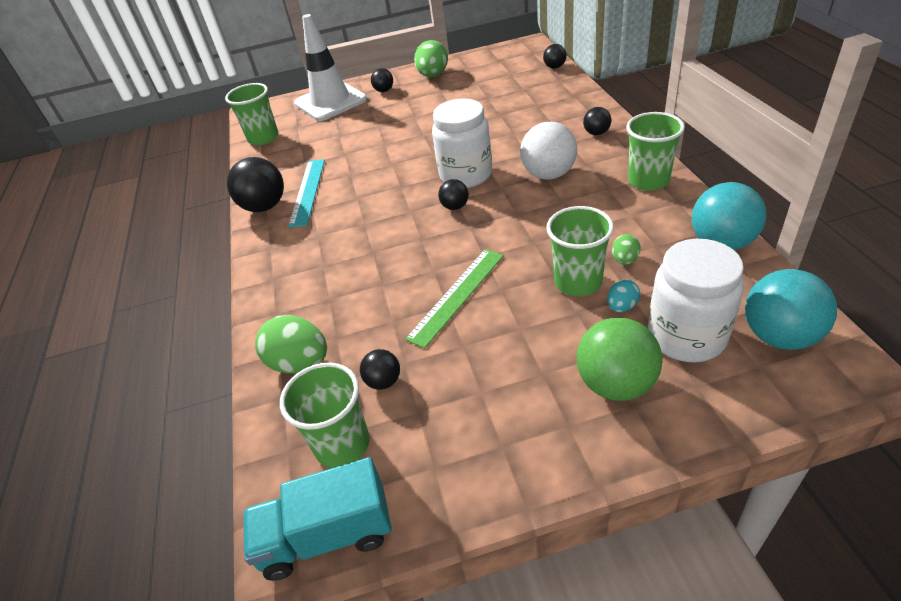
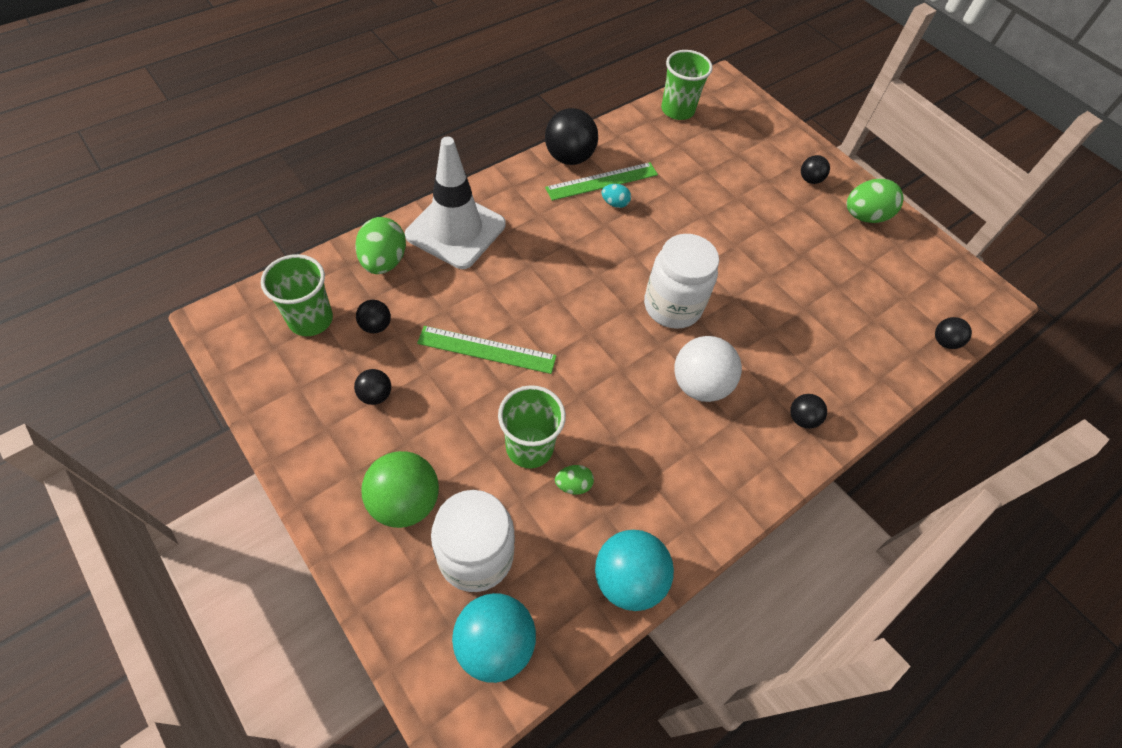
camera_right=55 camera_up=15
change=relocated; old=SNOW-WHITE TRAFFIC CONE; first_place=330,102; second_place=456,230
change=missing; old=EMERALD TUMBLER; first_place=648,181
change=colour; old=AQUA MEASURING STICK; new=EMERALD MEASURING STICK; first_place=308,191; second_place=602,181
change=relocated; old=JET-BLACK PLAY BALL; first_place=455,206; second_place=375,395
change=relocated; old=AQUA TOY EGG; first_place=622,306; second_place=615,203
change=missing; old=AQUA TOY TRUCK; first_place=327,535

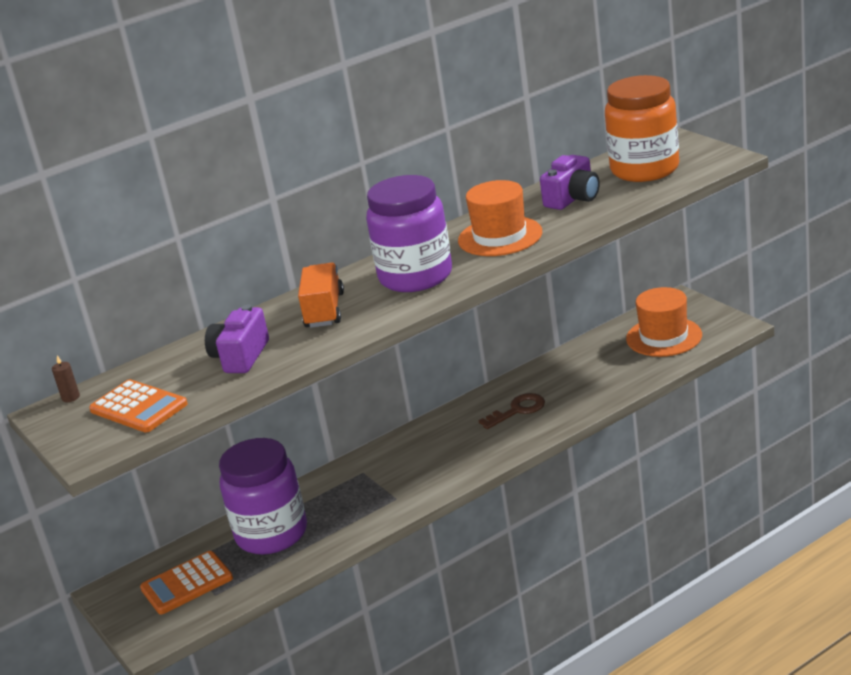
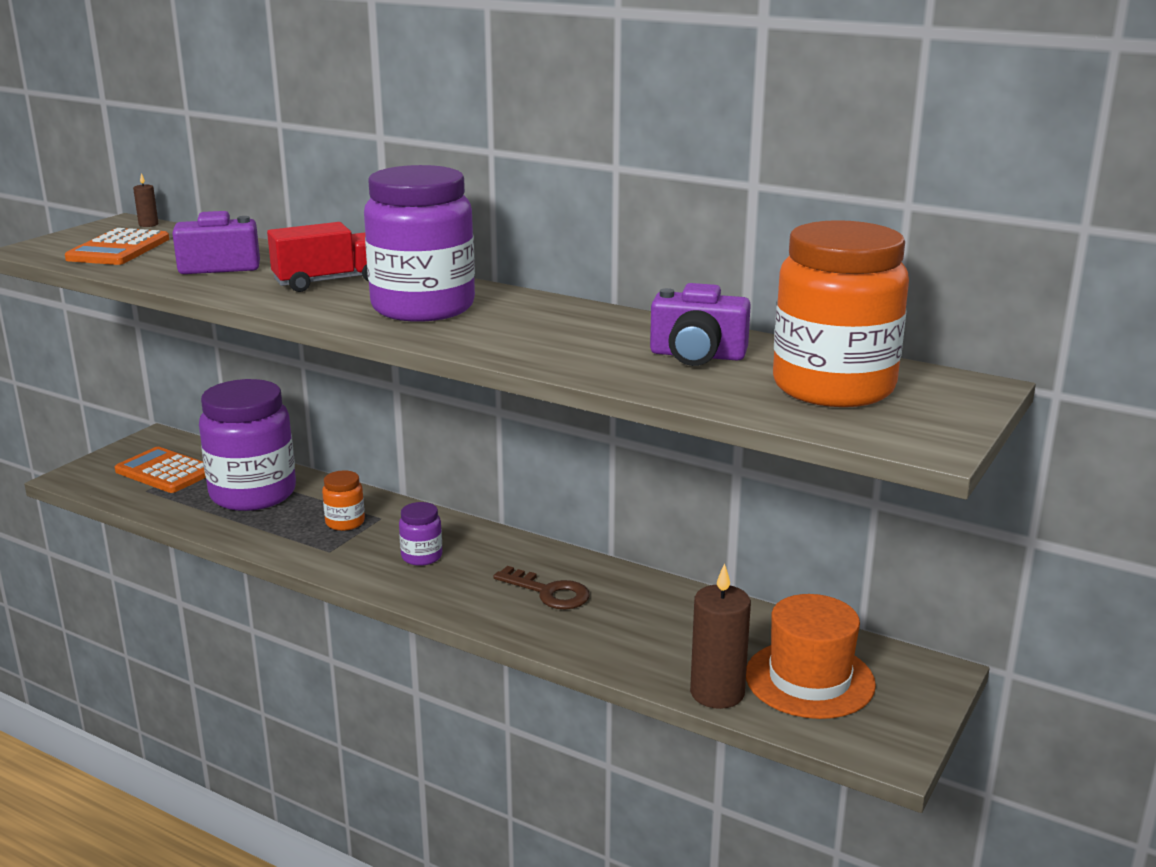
camera_right=60 camera_up=-5
change=missing; old=ORANGE HAT; first_place=500,236
change=colour; old=ORANGE TOY TRUCK; new=CRIMSON TOY TRUCK; first_place=324,310; second_place=329,281
change=appeared; new=ORANGE PRESERVE JAR; second_place=345,522
change=appeared; new=ROYAL PURPLE PRESERVE JAR; second_place=421,556
change=appeared; new=BROWN CANDLE; second_place=717,693

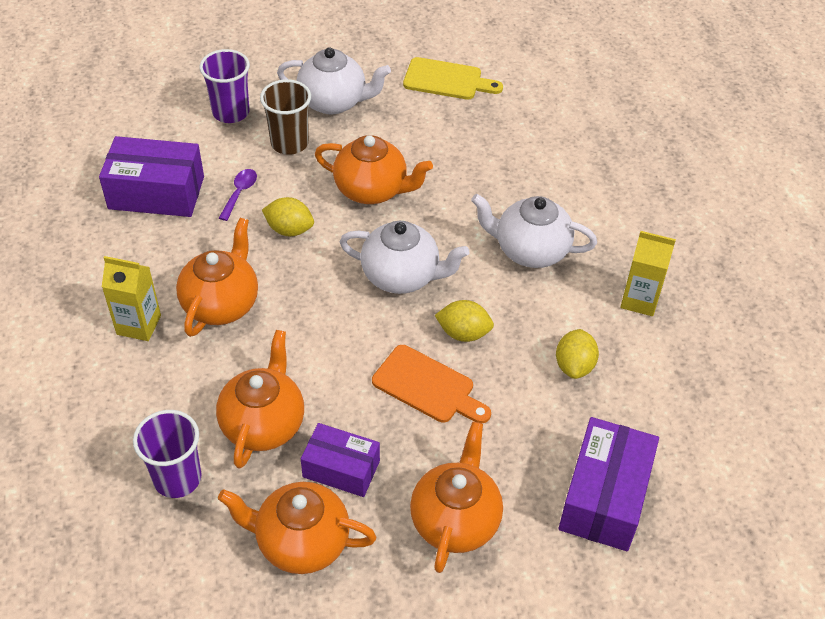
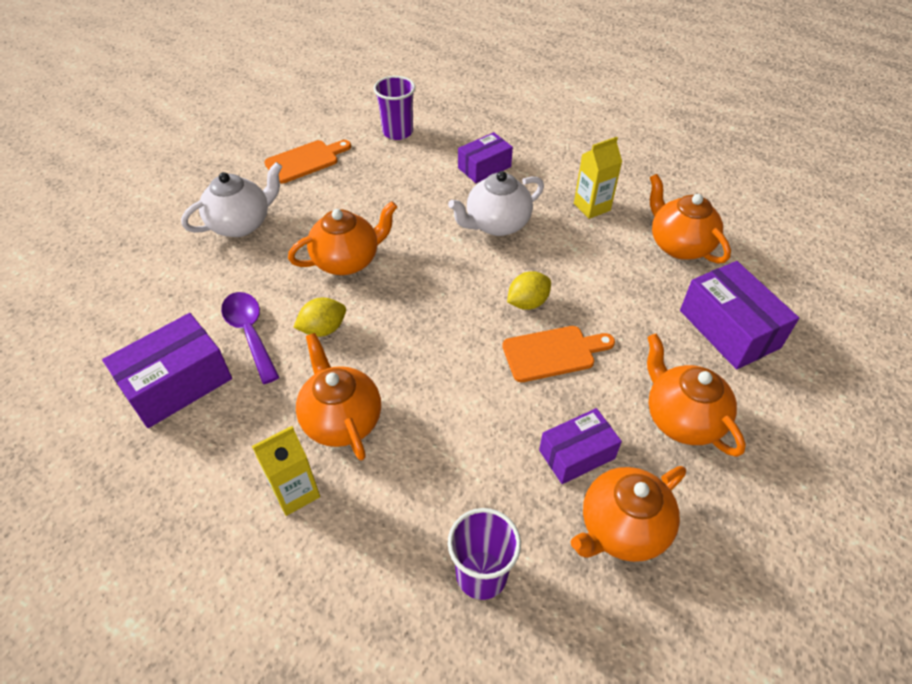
camera_right=-45 camera_up=0
change=relocated; old=ROYAL PURPLE TUMBLER; first_place=231,112; second_place=397,132
change=colour; old=GOLDEN BREAD BOARD; new=ORANGE BREAD BOARD; first_place=447,80; second_place=305,161
change=missing; old=BROWN TUMBLER; first_place=289,143
change=size; old=ROYAL PURPLE SPOON; first_place=240,193; second_place=250,333; factor=1.69
change=missing; old=SNOW-WHITE TEA POT; first_place=402,276
change=missing; old=GOLDEN CITRUS FRUIT; first_place=574,365
change=relocated; old=ORANGE TEA POT; first_place=263,423; second_place=679,245
change=appeared; new=ROYAL PURPLE PARCEL; second_place=484,167

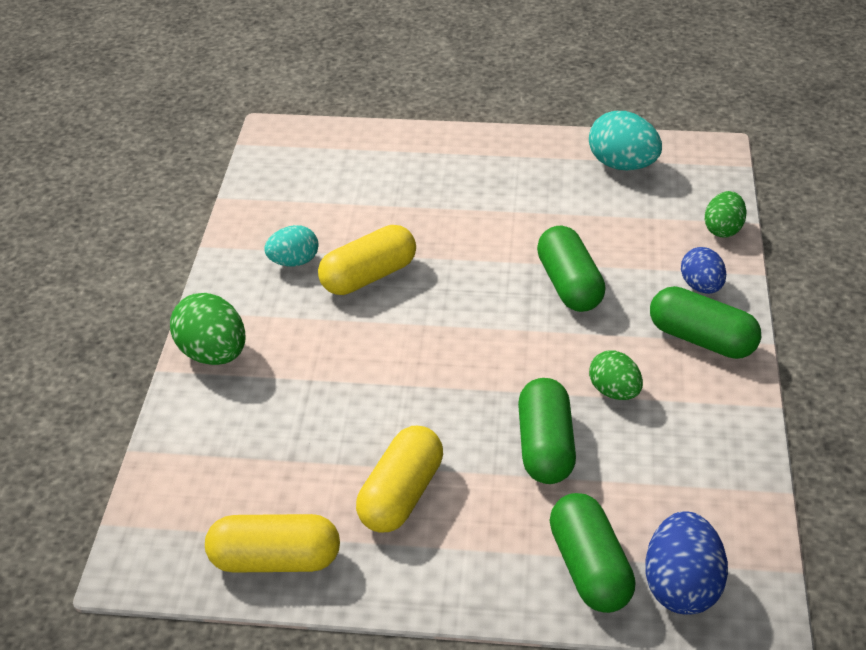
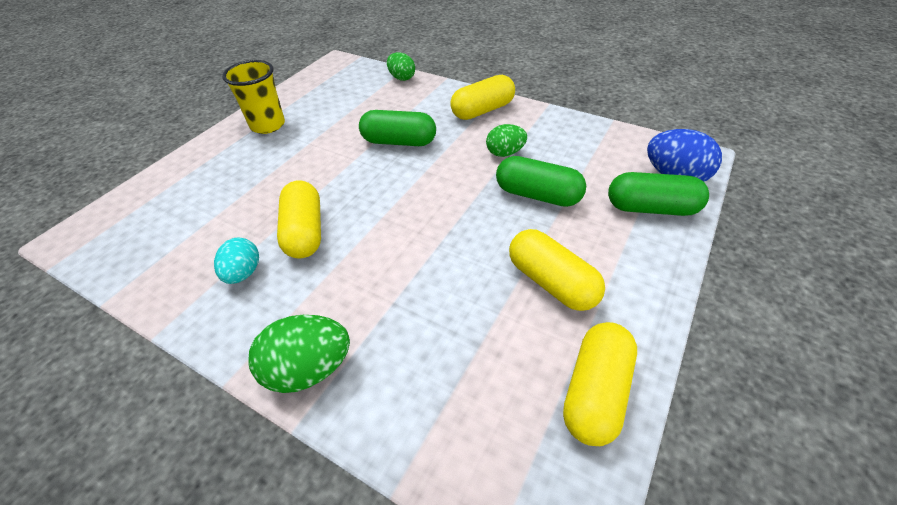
camera_right=-65 camera_up=5
change=missing; old=AQUA TOY EGG; first_place=622,165
change=missing; old=COBALT TOY EGG; first_place=701,287
change=colour; old=EMERALD PILL SHAPE; new=GOLDEN PILL SHAPE; first_place=702,339; second_place=482,110
change=appeared; new=GOLDEN TUMBLER; second_place=267,125

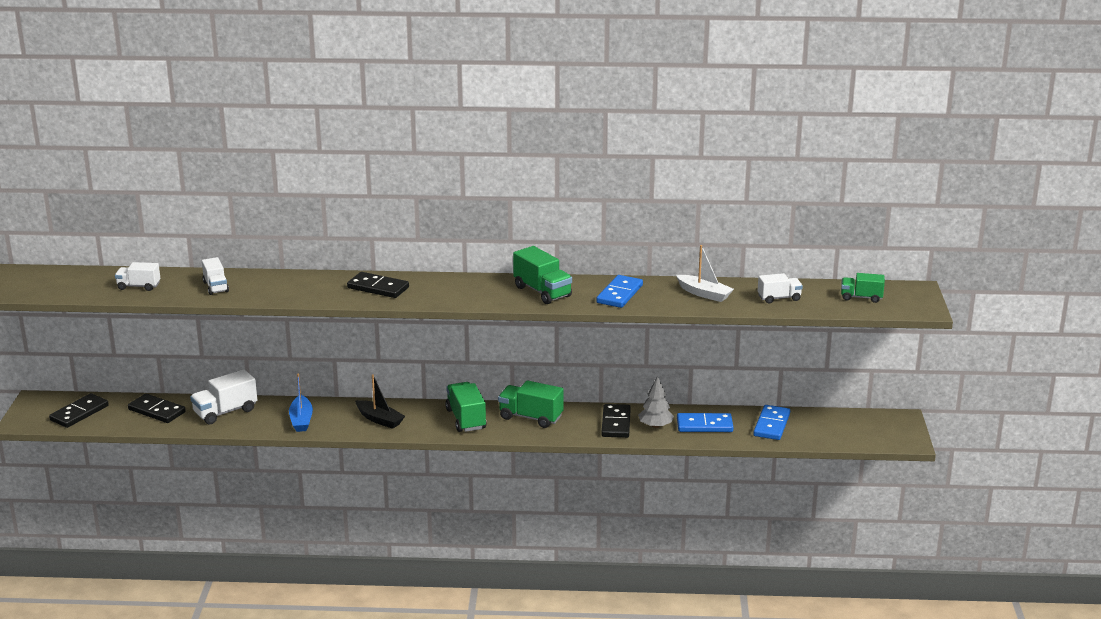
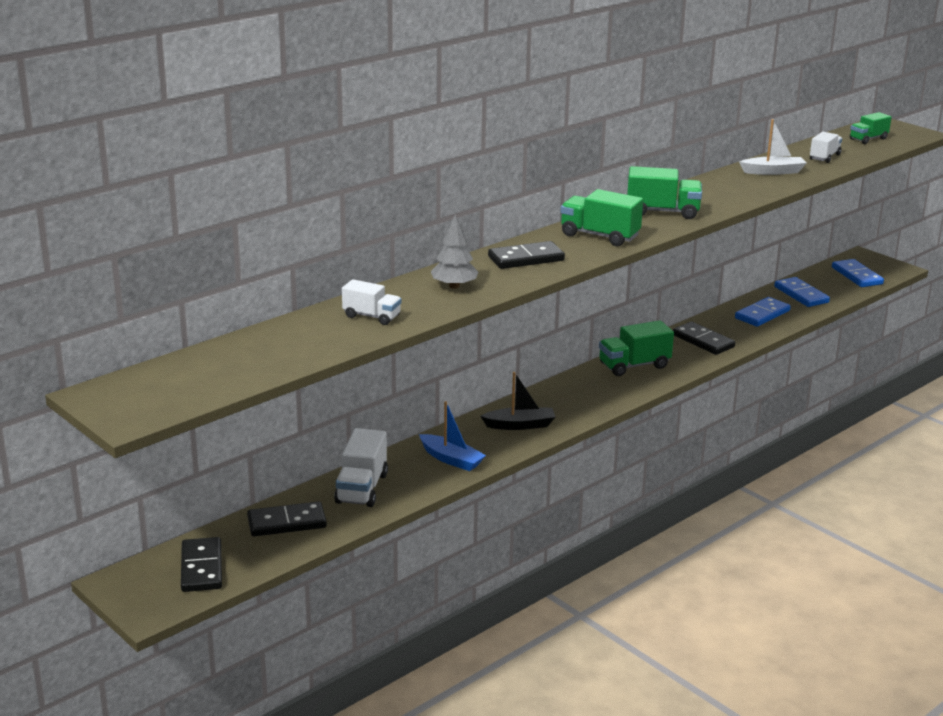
camera_right=-45 camera_up=0
change=missing; old=SNOW-WHITE TOY TRUCK; first_place=139,286
change=relocated; old=COBALT DOMINO; first_place=619,294; second_place=857,276
change=relocated; old=GRAY FIR TREE; first_place=655,426; second_place=454,286
change=relocated; old=EMERALD TOY TRUCK; first_place=466,419; second_place=599,236

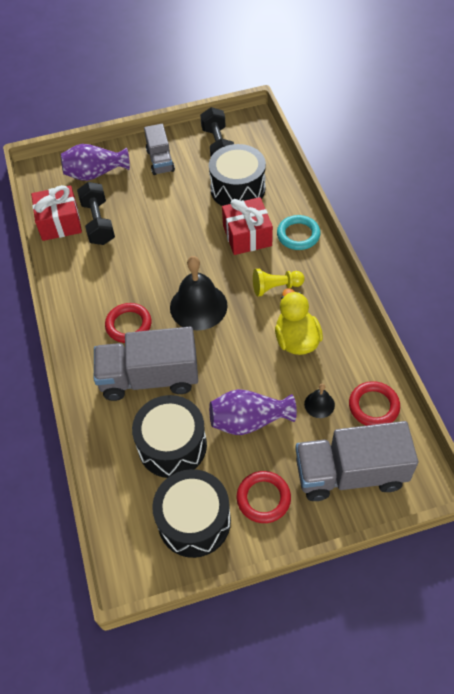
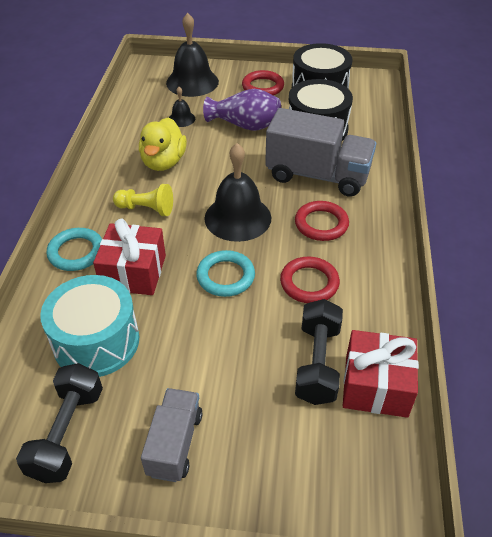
camera_right=-160 camera_up=-10
change=missing; old=ROYAL PURPLE FLOWER VASE; first_place=95,173
change=colour; old=JET-BLACK DRUM; new=AQUA DRUM; first_place=238,189; second_place=96,341
change=relocated; old=CRIMSON RING; first_place=373,406; second_place=309,283
change=exchanged; old=GRAY TOY TRUCK; new=JET-BLACK BELL; first_place=350,473; second_place=192,82
change=appeared; new=AQUA RING; second_place=225,276

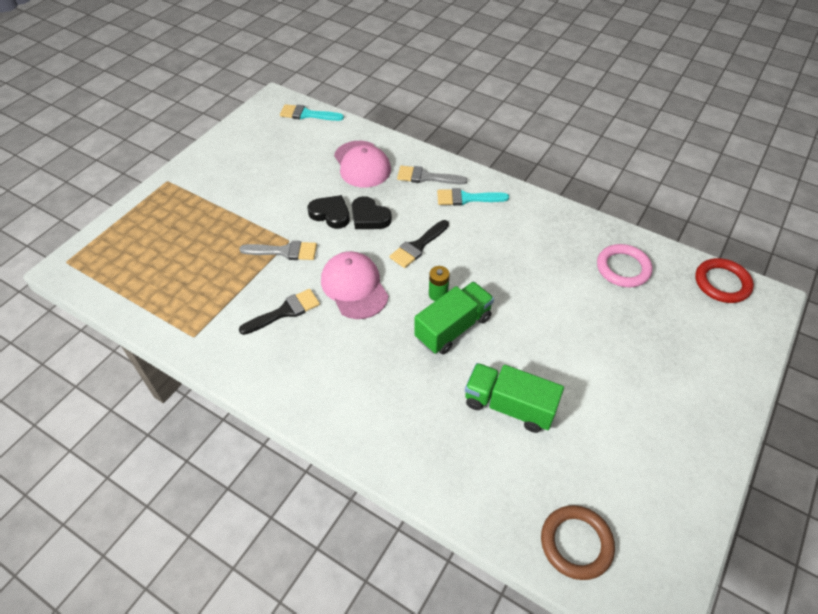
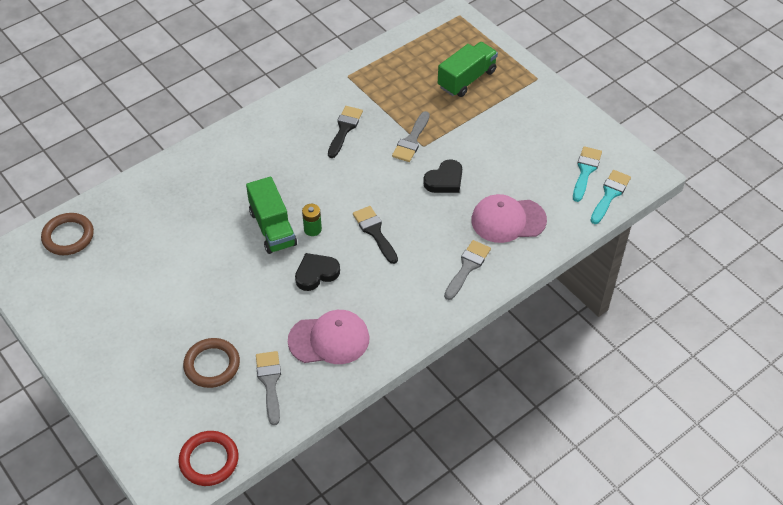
camera_right=110 camera_up=0
change=relocated; old=AQUA PAINT BRUSH; first_place=466,198; second_place=585,171
change=relocated; old=JET-BLACK LOVE HEART; first_place=369,217; second_place=316,273
change=exchanged; old=PINK RING; new=GRAY PAINT BRUSH; first_place=623,268; second_place=270,382
change=relocated; old=PINK BASEBALL CAP; first_place=354,287; second_place=329,339
change=spun; old=JET-BLACK PAINT BRUSH; first_place=285,312; second_place=344,129; degrees=-150
change=relocated; old=EMERALD TOY TRUCK; first_place=509,406; second_place=467,79
change=appeared; new=BROWN RING; second_place=212,365

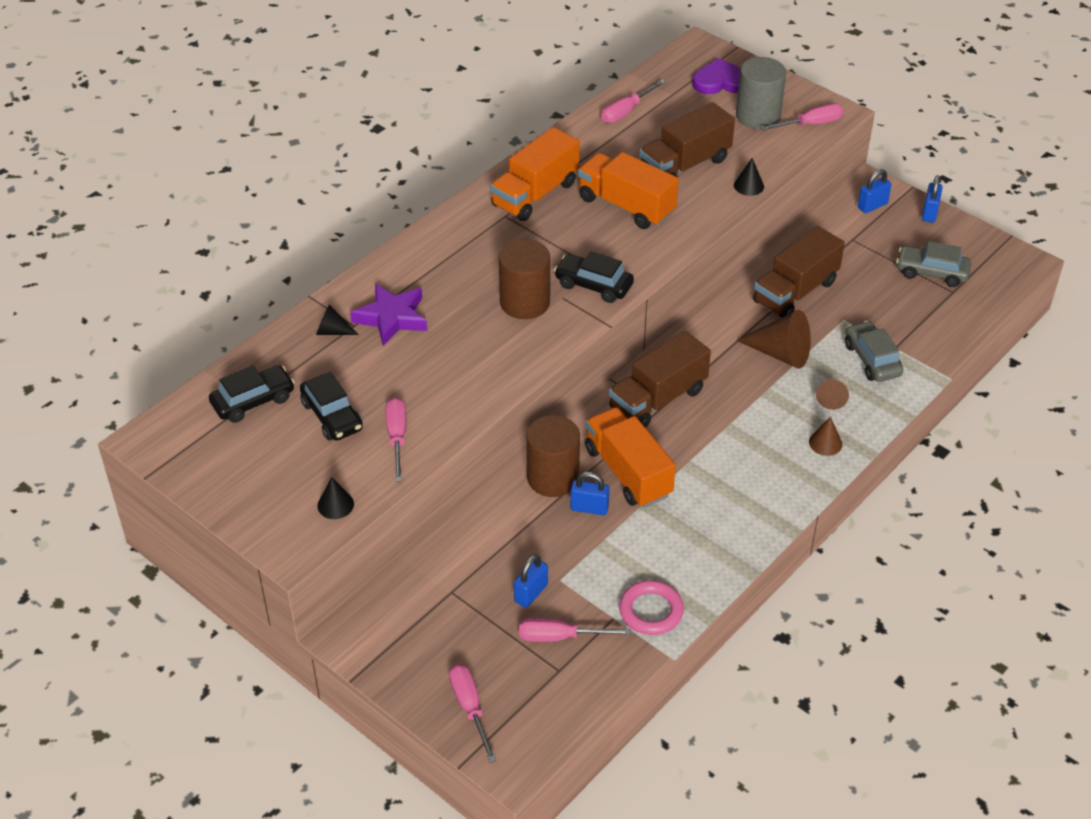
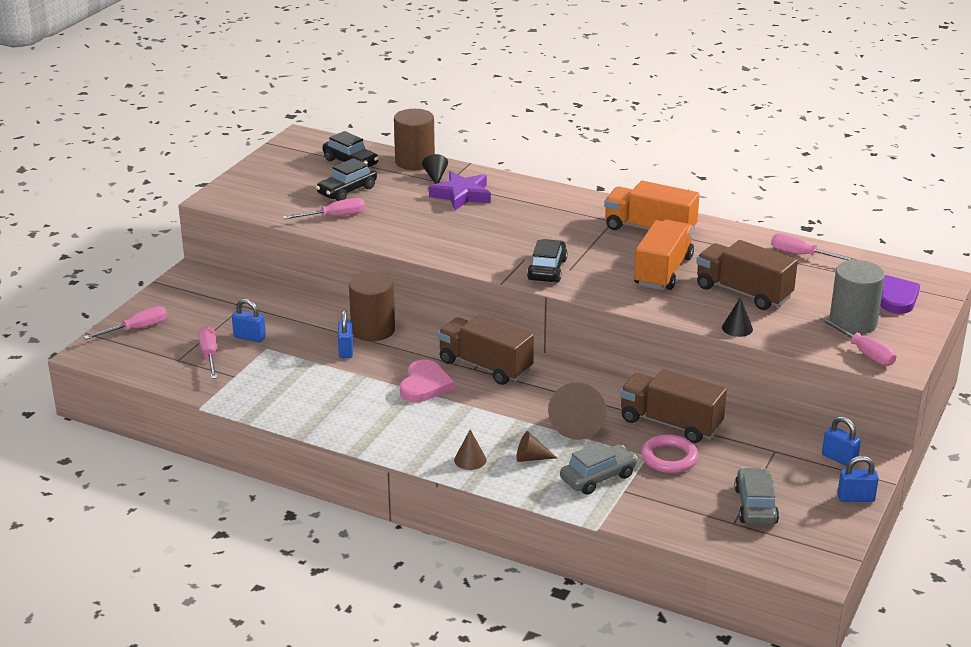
camera_right=75 camera_up=-15
change=relocated; old=BROWN SOLID CYLINDER; first_place=524,302; second_place=415,162
change=missing; old=ORANGE TOY TRUCK; first_place=628,472
change=missing; old=JET-BLACK CONE; first_place=335,505
change=relocated; old=PINK RING; first_place=651,611; second_place=669,458
change=appeared; new=PINK LOVE HEART; second_place=425,385

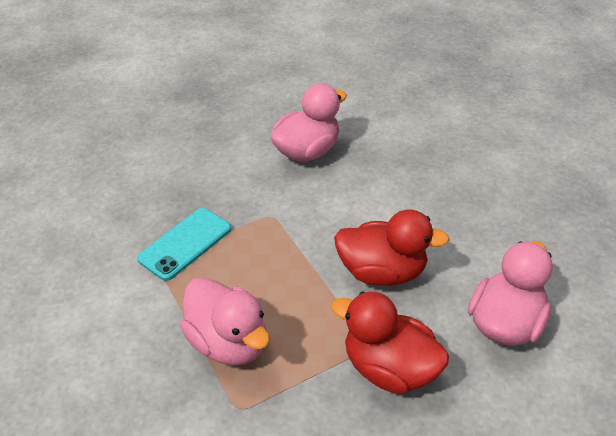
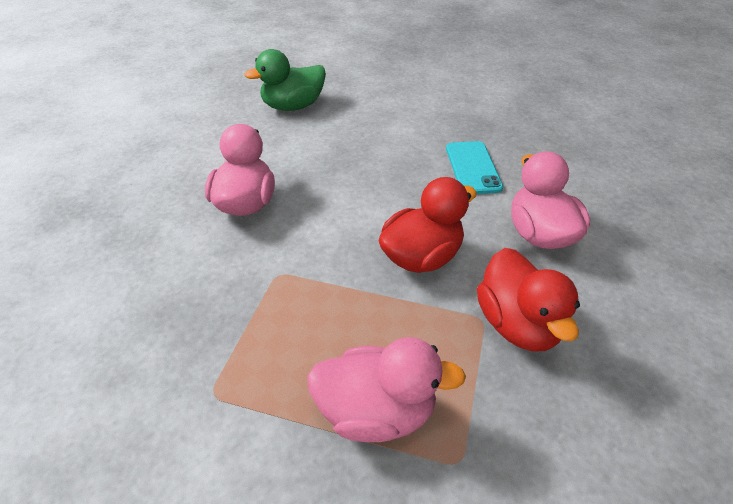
camera_right=-45 camera_up=0
change=relocated; old=AQUA MOBILE PHONE; first_place=185,244; second_place=473,168
change=spun; old=CRIMSON RUBBER DUCK; first_place=389,368; second_place=517,324; degrees=-90
change=appeared; new=EMERALD RUBBER DUCK; second_place=293,106

